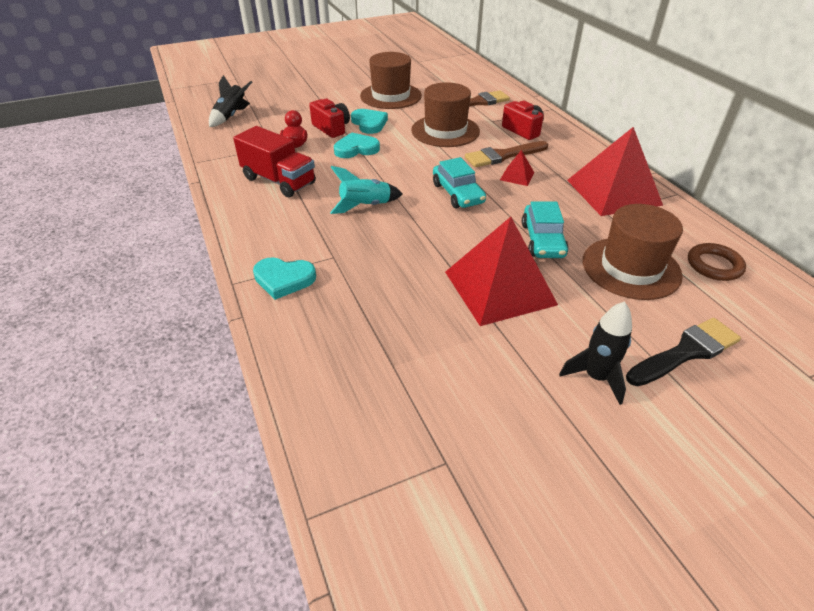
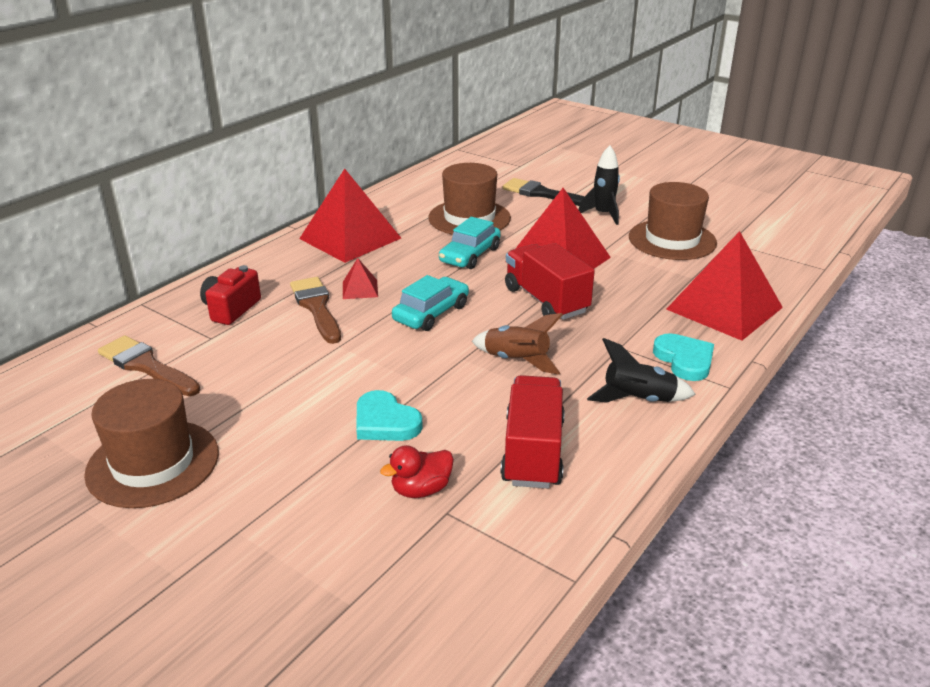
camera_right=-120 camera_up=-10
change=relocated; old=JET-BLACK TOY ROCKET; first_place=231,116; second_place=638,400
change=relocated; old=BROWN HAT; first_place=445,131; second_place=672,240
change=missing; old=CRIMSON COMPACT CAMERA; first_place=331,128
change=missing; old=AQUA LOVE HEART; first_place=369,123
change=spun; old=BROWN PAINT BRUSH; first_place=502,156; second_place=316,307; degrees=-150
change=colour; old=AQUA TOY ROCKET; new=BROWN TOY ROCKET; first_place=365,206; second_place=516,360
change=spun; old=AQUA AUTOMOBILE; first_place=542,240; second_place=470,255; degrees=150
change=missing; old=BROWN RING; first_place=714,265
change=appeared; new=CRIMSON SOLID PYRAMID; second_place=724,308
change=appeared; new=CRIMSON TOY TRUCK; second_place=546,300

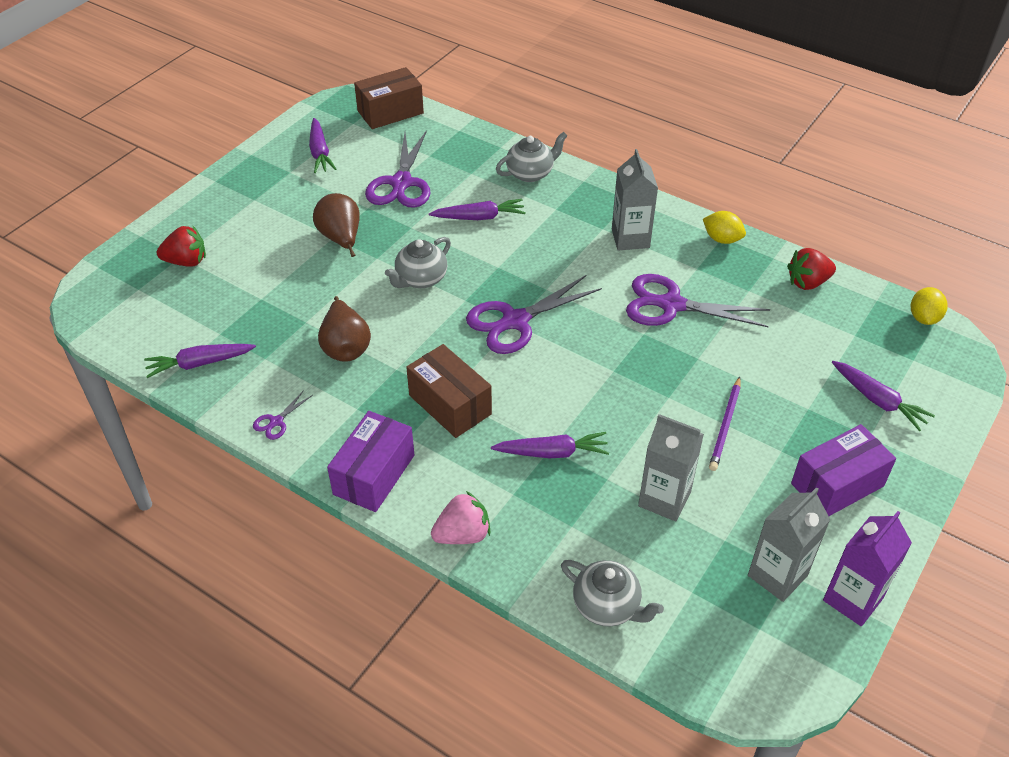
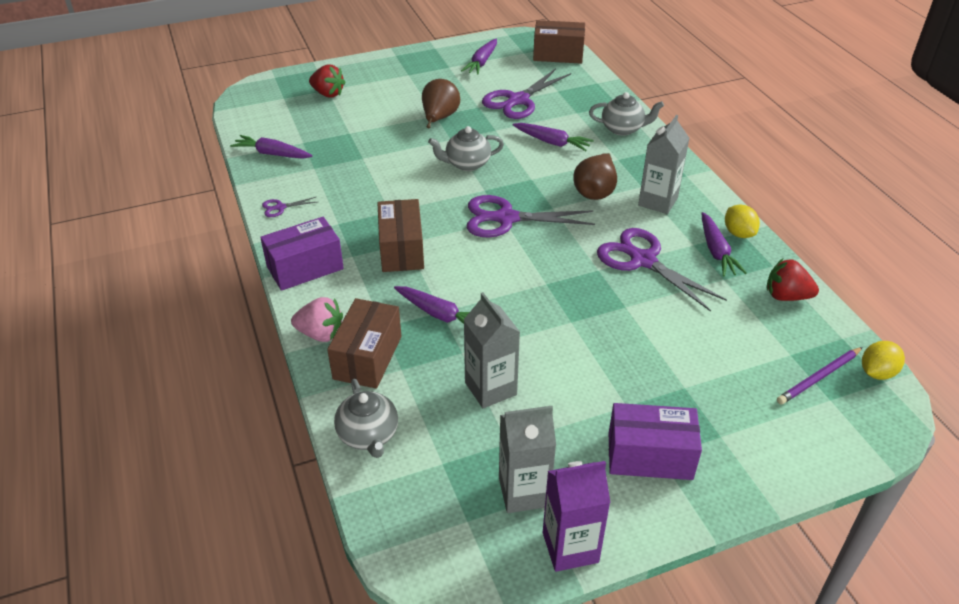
camera_right=35 camera_up=-5
change=relocated; old=BROWN PEAR FRUIT; first_place=346,347; second_place=595,191
change=relocated; old=ROYAL PURPLE ROOT VEGETABLE; first_place=878,400; second_place=716,251
change=relocated; old=ROYAL PURPLE PENCIL; first_place=725,426; second_place=819,377
change=appeared; new=BROWN PARCEL; second_place=367,357

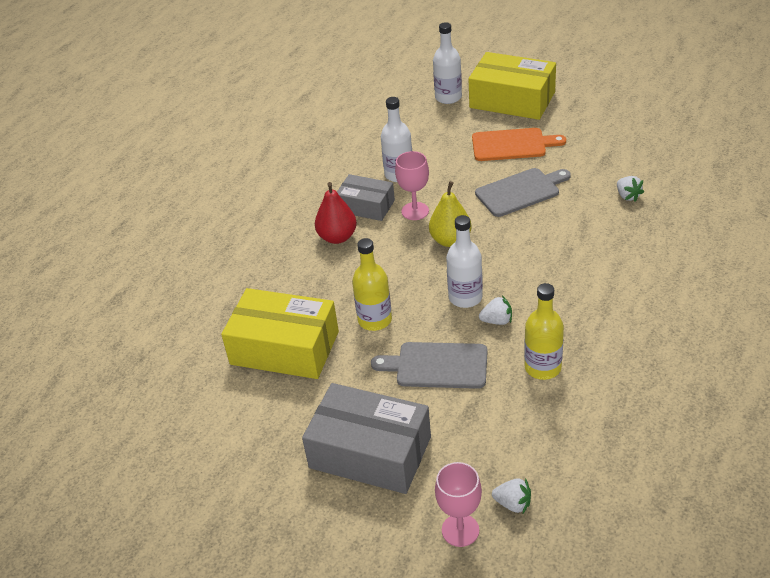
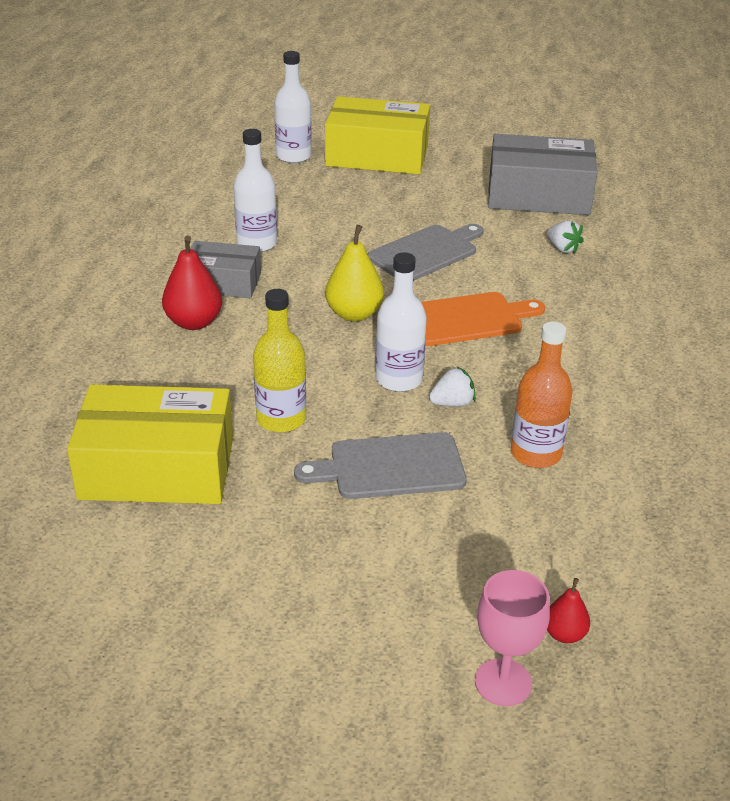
camera_right=-20 camera_up=-5
change=relocated; old=ORANGE BREAD BOARD; first_place=512,145; second_place=467,319
change=missing; old=PINK GOBLET; first_place=415,211
change=colour; old=GOLDEN FLASK; new=ORANGE FLASK; first_place=542,367; second_place=535,453
change=relocated; old=GRAY PARCEL; first_place=370,452; second_place=538,195
change=exchanged; old=SNOW-WHITE TOY STRAWBERRY; new=CRIMSON PEAR FRUIT; first_place=513,504; second_place=564,634

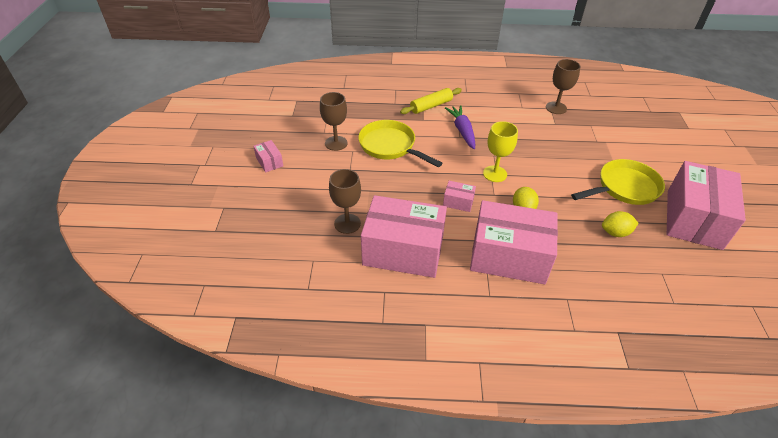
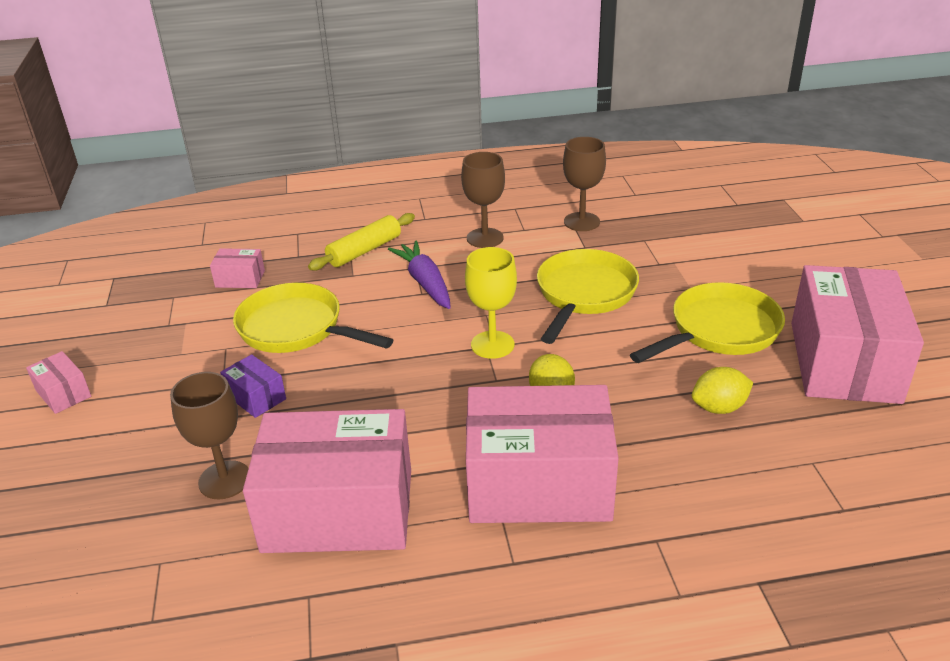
camera_right=-10 camera_up=-10
change=relocated; old=BROWN GOBLET; first_place=336,143; second_place=485,238
change=relocated; old=PINK PARCEL; first_place=458,202; second_place=240,279
change=appeared; new=GOLDEN PAN; second_place=584,295
change=appeared; new=ROYAL PURPLE PARCEL; second_place=256,397

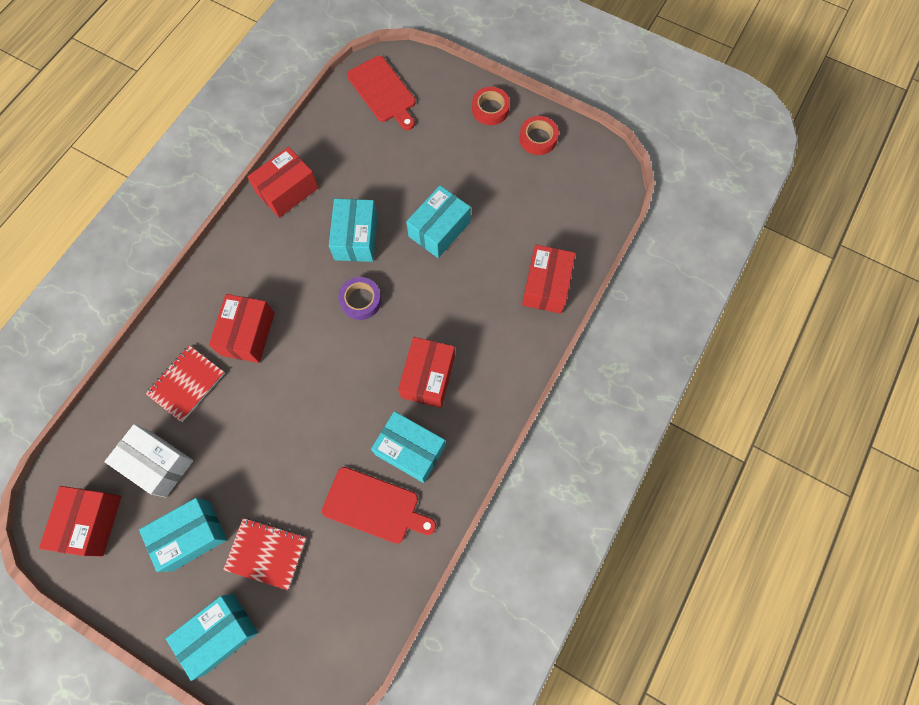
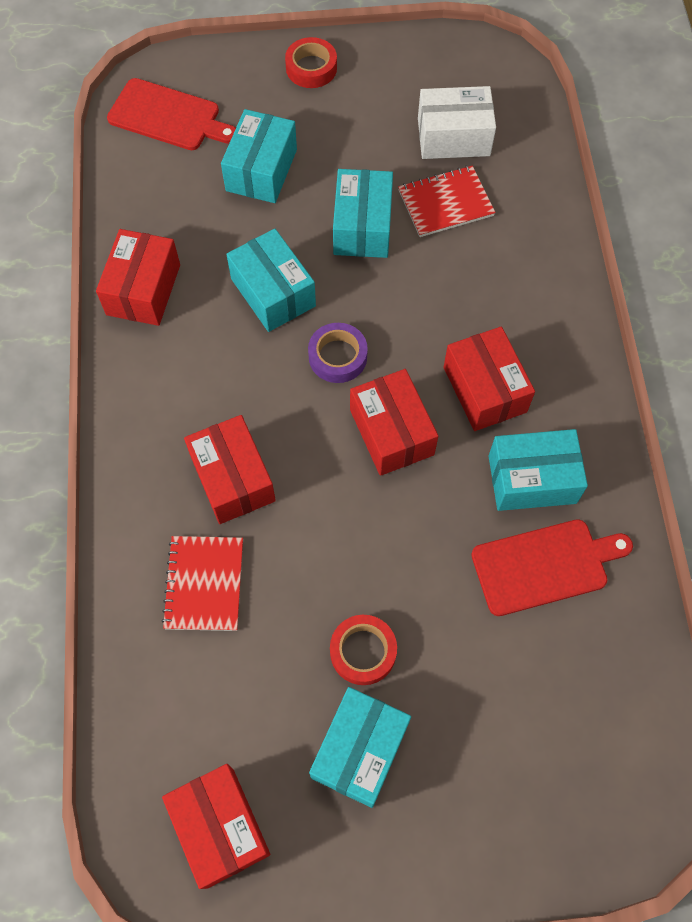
camera_right=-35 camera_up=-5
change=relocated; old=CRIMSON ROLL OF TAPE; first_place=538,138; second_place=363,651
change=relocated; old=CRIMSON PARCEL; first_place=546,285; second_place=391,432
change=relocated; old=SNOW-WHITE PARCEL; first_place=157,463; second_place=453,137
change=relocated; old=CRIMSON EXERCISE BOOK; first_place=266,553; second_place=445,203
change=relocated; old=AQUA PARCEL; first_place=219,633; second_place=261,170

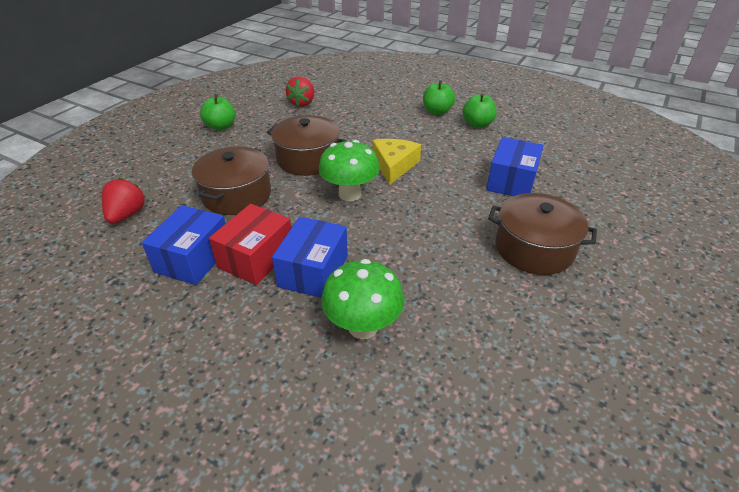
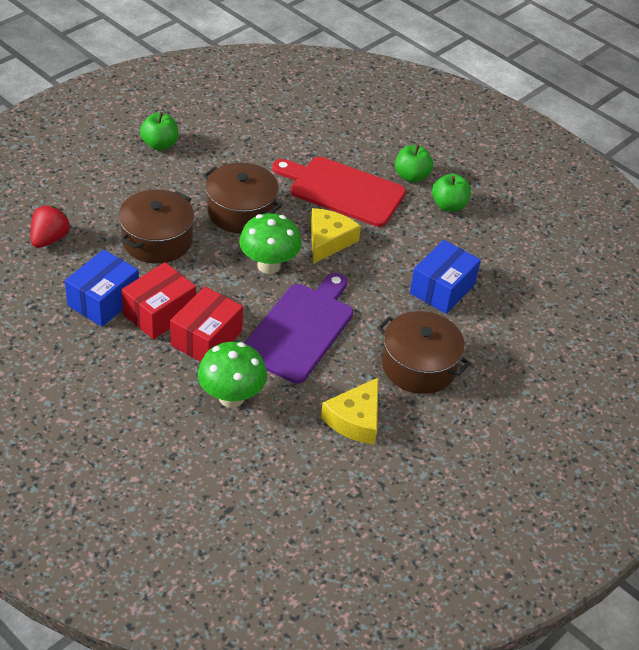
camera_right=10 camera_up=5
change=missing; old=CRIMSON TOY STRAWBERRY; first_place=302,103
change=colour; old=COBALT PARCEL; new=CRIMSON PARCEL; first_place=313,271; second_place=206,338
change=appeared; new=CRIMSON BREAD BOARD; second_place=342,190
change=appeared; new=ROYAL PURPLE BREAD BOARD; second_place=300,329
change=appeared; new=GOLDEN CHEESE WEDGE; second_place=355,419

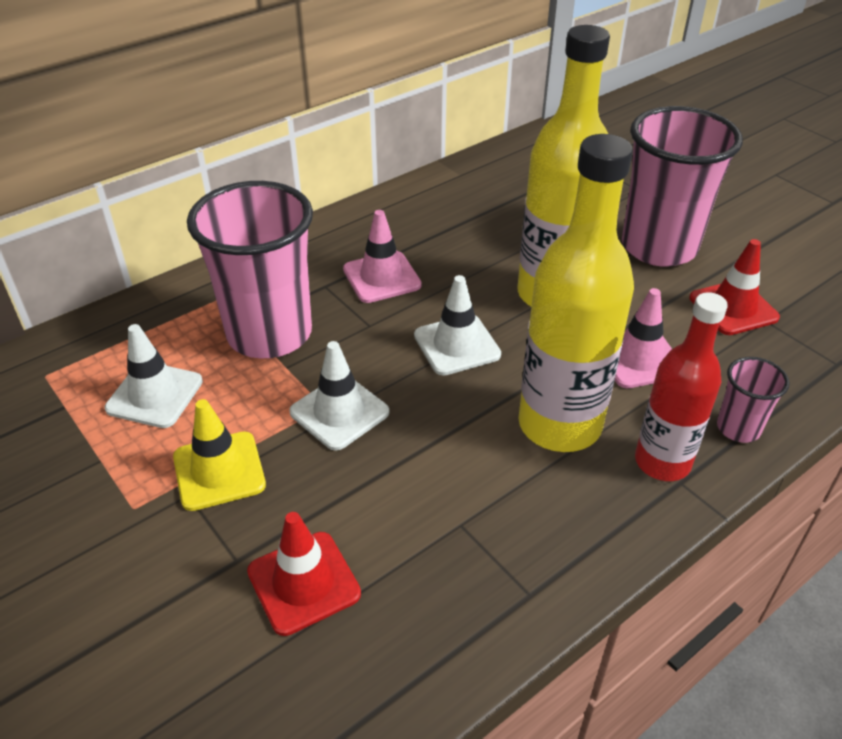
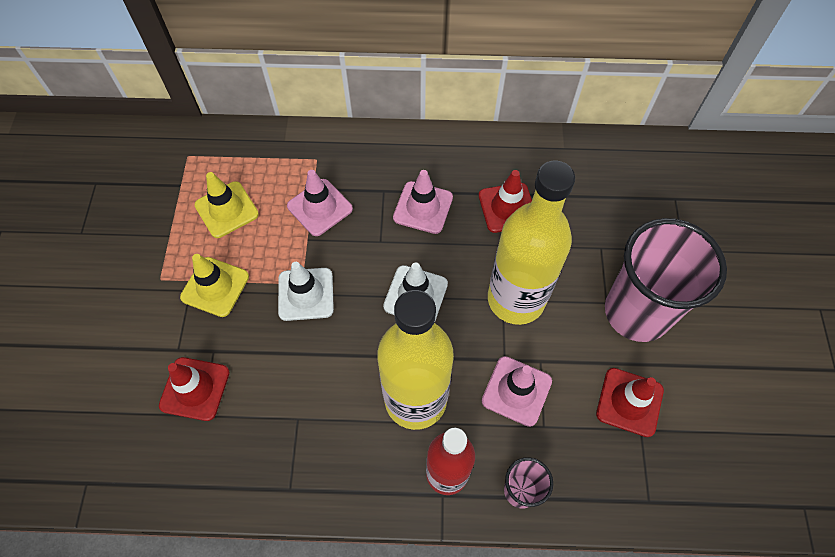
camera_right=40 camera_up=20
change=exchanged; old=PINK TUMBLER; new=PINK TRAFFIC CONE; first_place=269,334; second_place=320,207
change=colour; old=SNOW-WHITE TRAFFIC CONE; new=GOLDEN TRAFFIC CONE; first_place=154,395; second_place=226,210
change=appeared; new=CRIMSON TRAFFIC CONE; second_place=507,208

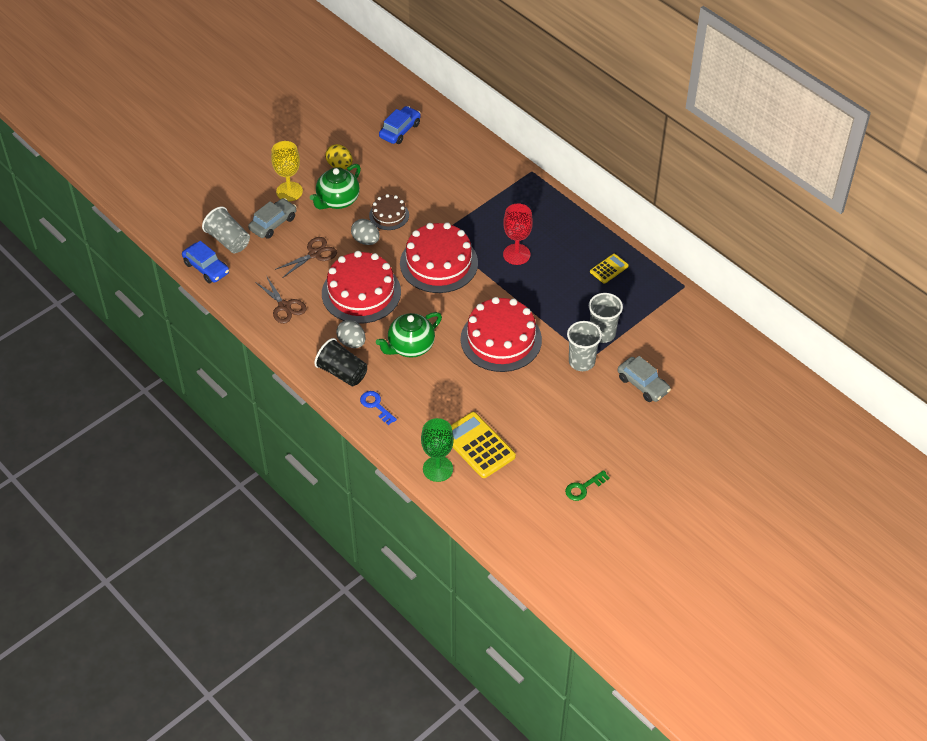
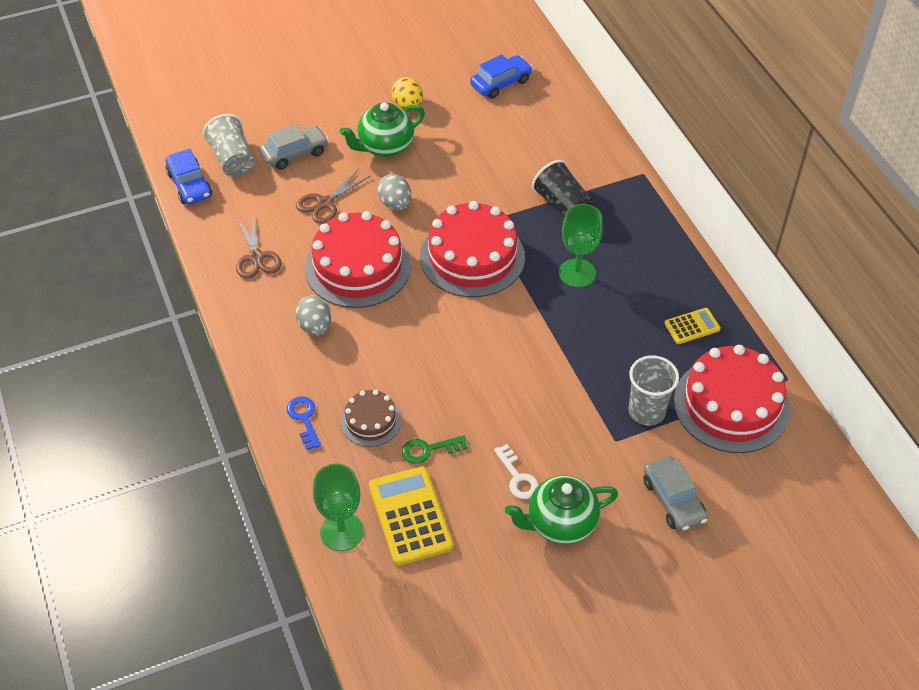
camera_right=20 camera_up=0
change=missing; old=GOLDEN GOBLET; first_place=289,191
change=relocated; old=BROWN CAKE; first_place=389,215; second_place=371,421
change=colour; old=CRIMSON GOBLET; new=EMERALD GOBLET; first_place=516,254; second_place=577,273
change=spun; old=BROWN SHEARS; first_place=314,254; second_place=325,203; degrees=150
change=relocated; old=CRIMSON CAKE; first_place=501,339; second_place=731,405
change=relocated; old=EMERALD TEA POT; first_place=410,347; second_place=560,523
change=missing; old=GRAY TUMBLER; first_place=581,362
change=relocated; old=JET-BLACK TUMBLER; first_place=342,372; second_place=562,206
change=relocated; old=EMERALD KEY; first_place=583,488; second_place=428,450
change=appeared; new=SNOW-WHITE KEY; second_place=517,477

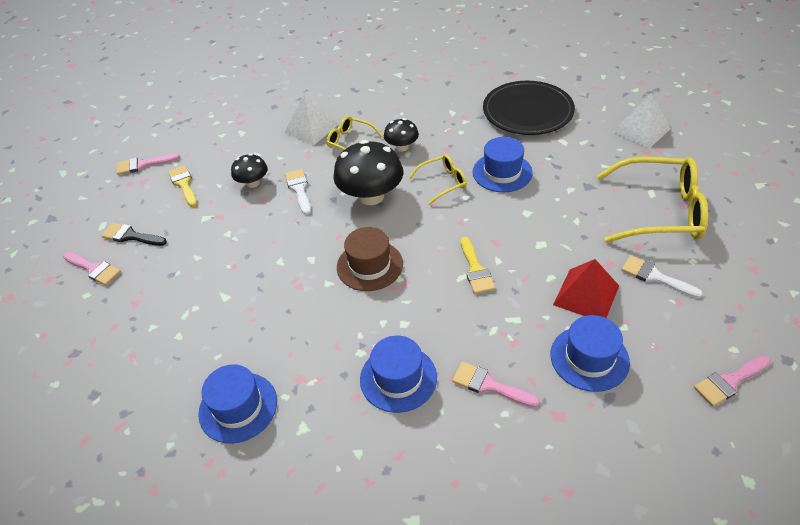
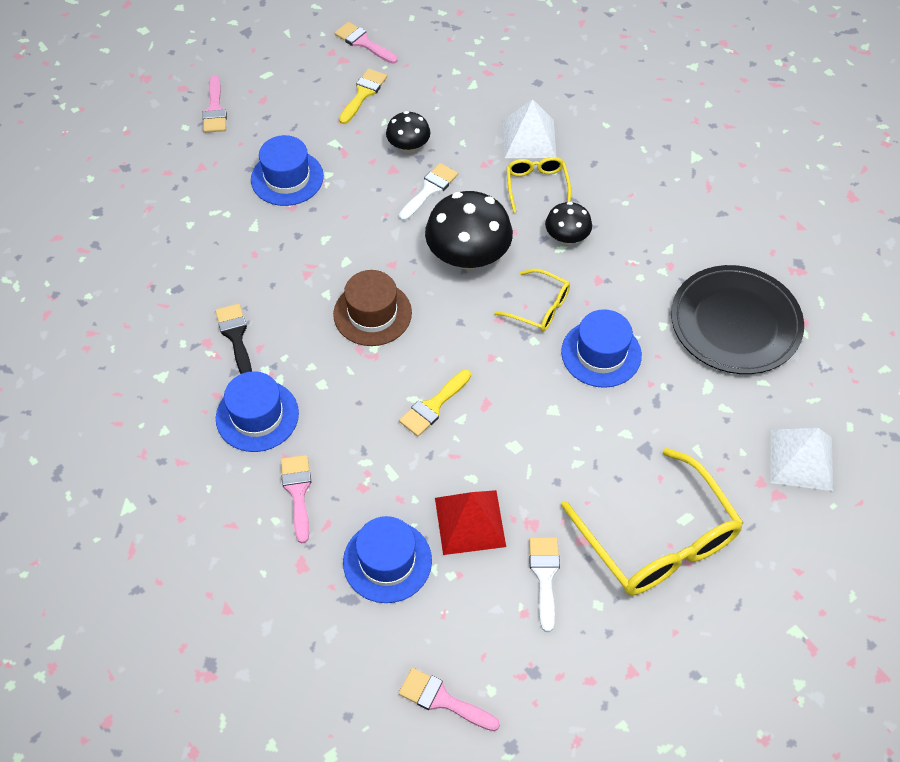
camera_right=50 camera_up=10
change=relocated; old=JET-BLACK PAINT BRUSH; first_place=131,236; second_place=235,336
change=relocated; old=COBALT HAT; first_place=238,407; second_place=287,178

